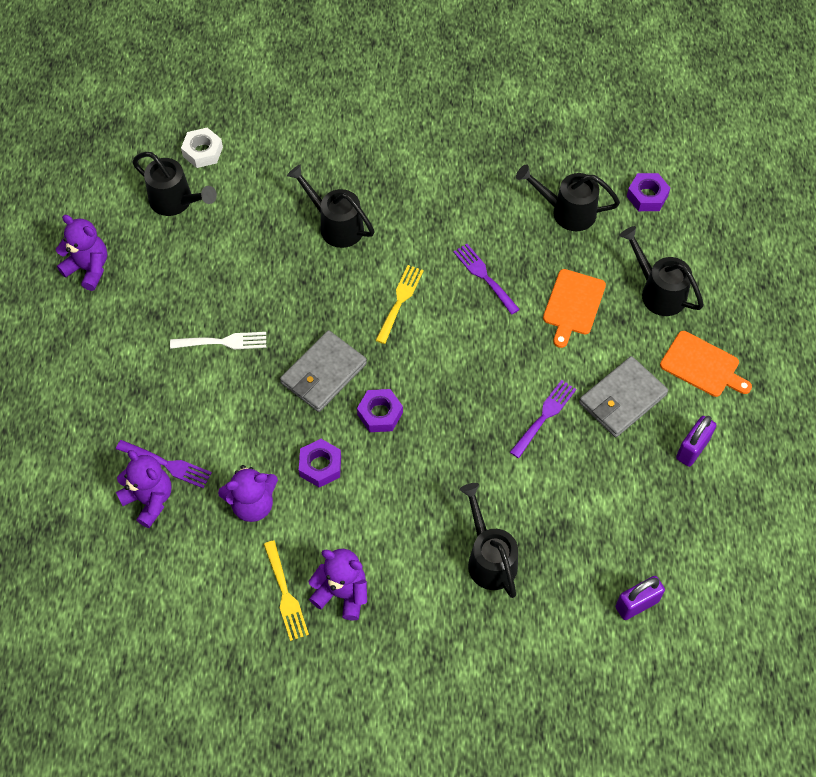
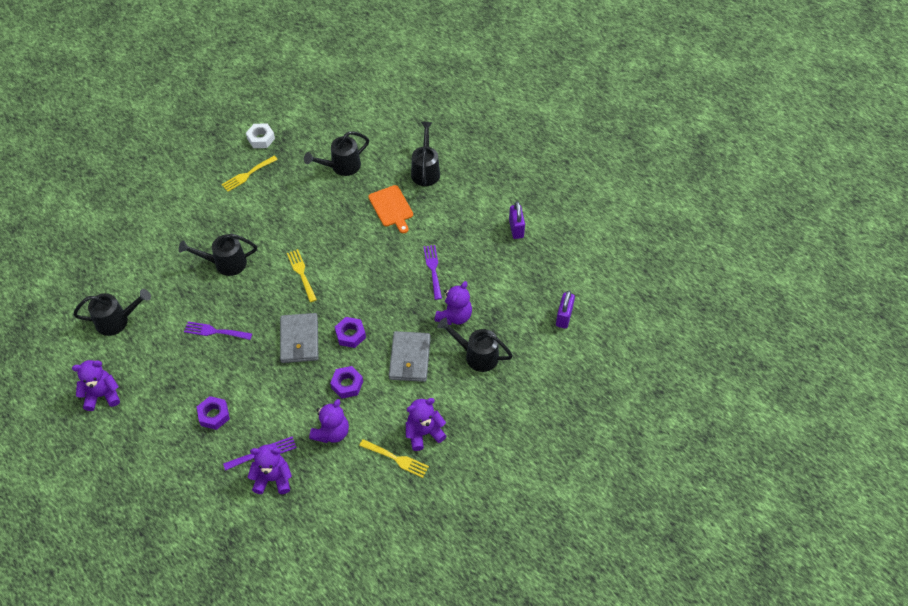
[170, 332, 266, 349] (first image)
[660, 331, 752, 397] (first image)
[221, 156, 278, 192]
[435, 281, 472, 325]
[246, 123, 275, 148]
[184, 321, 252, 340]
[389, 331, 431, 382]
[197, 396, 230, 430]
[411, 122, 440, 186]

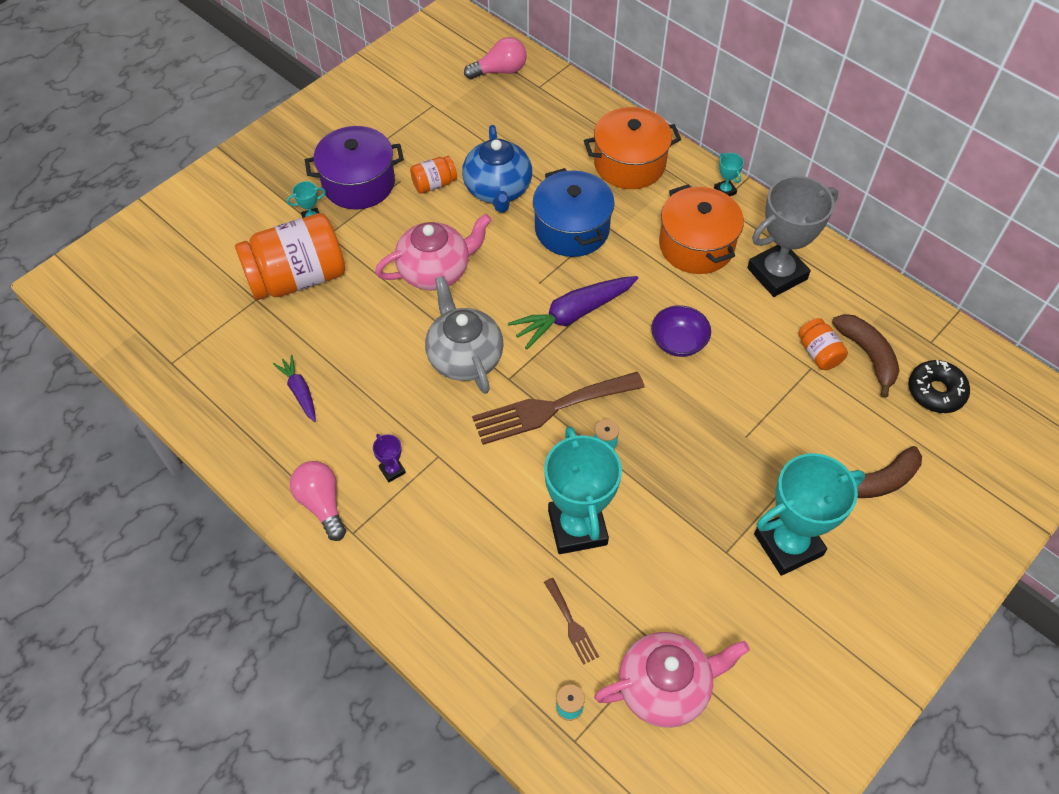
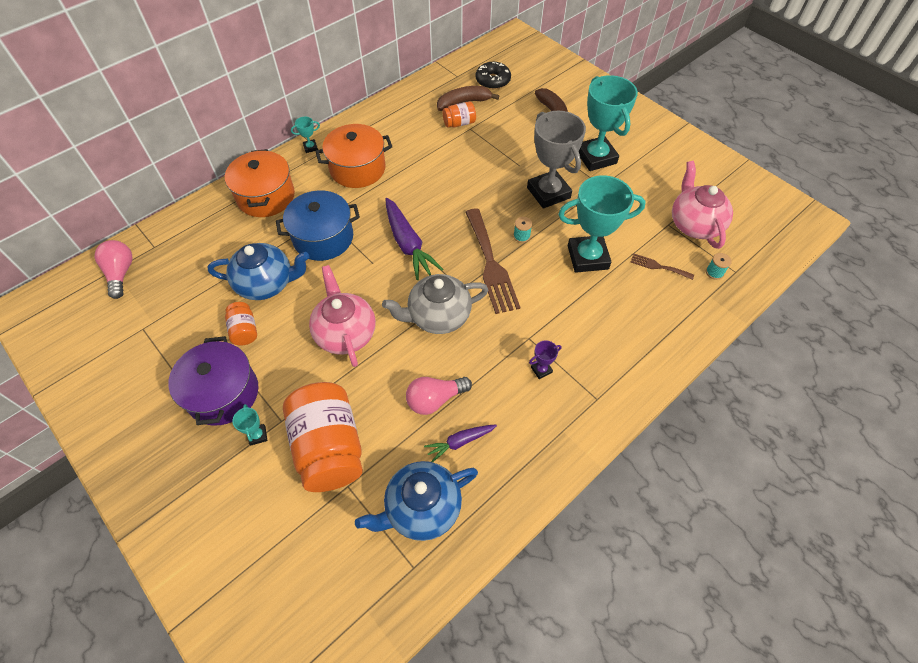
[651, 305, 711, 357] (first image)
[355, 461, 478, 541]
[406, 377, 472, 415]
[527, 111, 586, 209]
[631, 254, 694, 280]

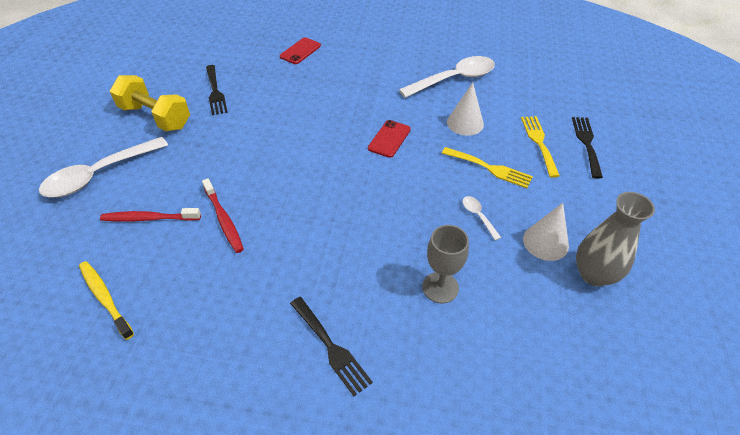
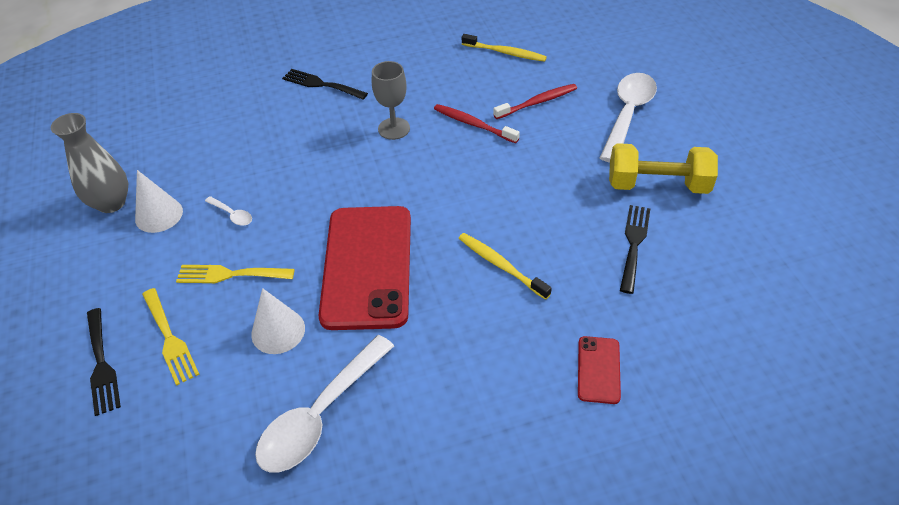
[459, 233, 552, 300]
[372, 61, 410, 140]
[620, 205, 650, 294]
[319, 206, 411, 330]

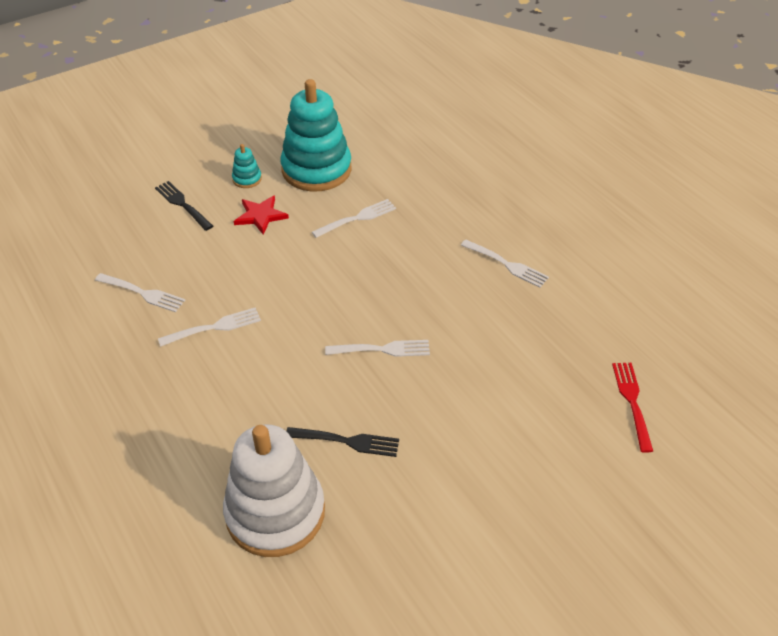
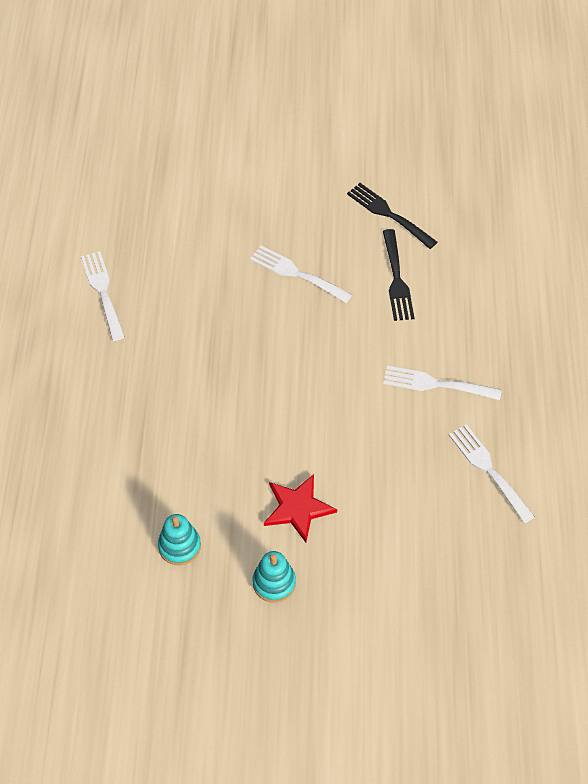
[223, 424, 325, 557] (first image)
[312, 199, 396, 238] (first image)
[612, 363, 653, 453] (first image)
[383, 229, 414, 321]
[158, 514, 201, 565]

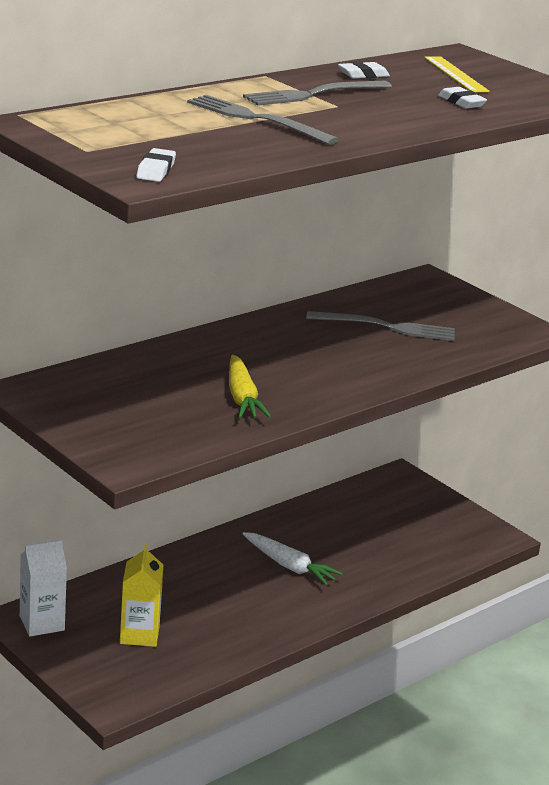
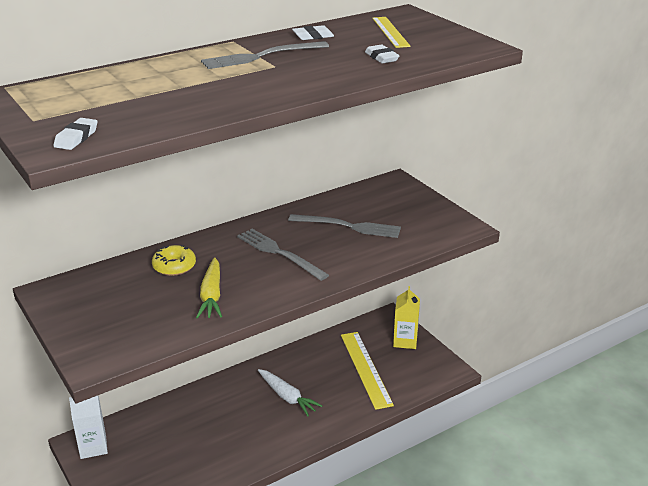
[152, 245, 196, 276]
[341, 332, 394, 410]
[393, 286, 420, 349]
[237, 229, 329, 281]

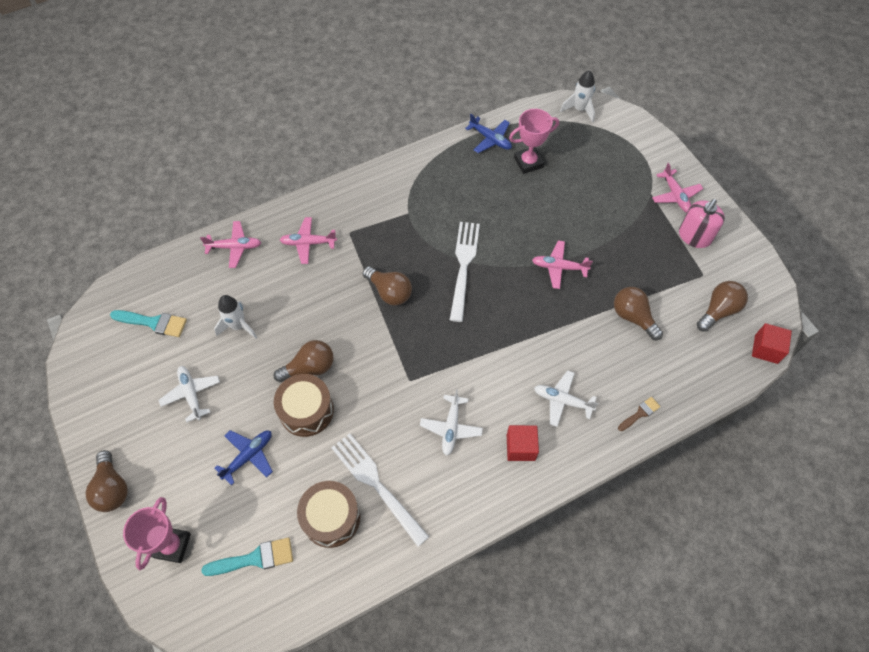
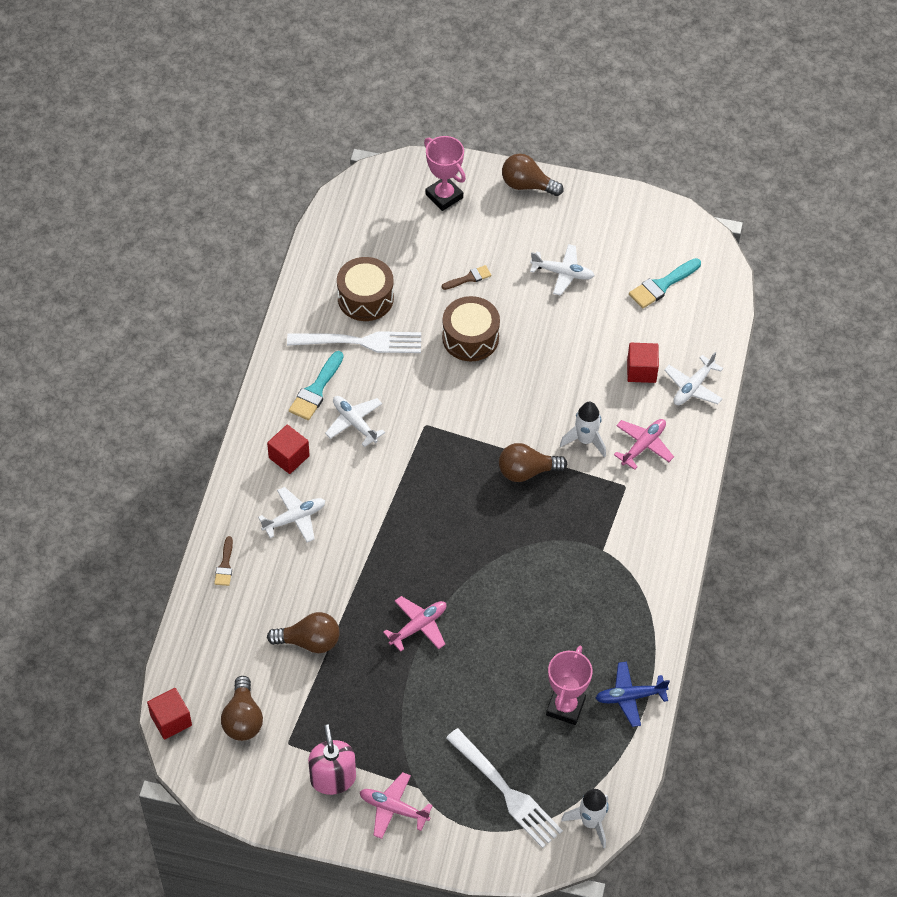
[274, 340, 334, 382] (first image)
[627, 343, 659, 383]
[289, 351, 344, 420]
[560, 402, 606, 458]
[446, 728, 563, 848]
[442, 265, 491, 290]
[664, 352, 723, 405]

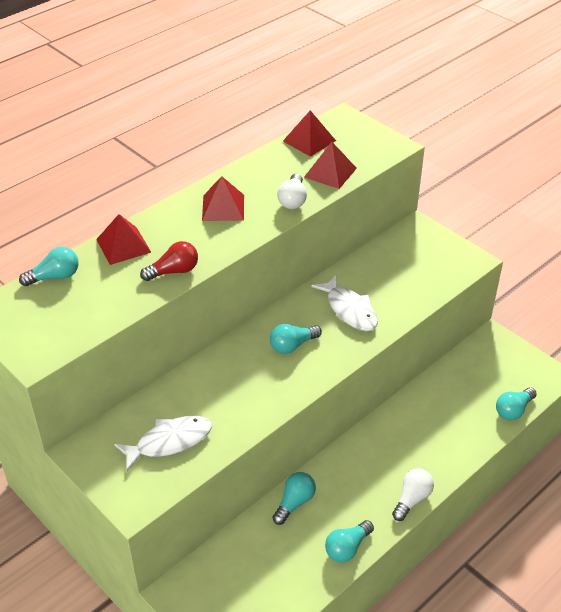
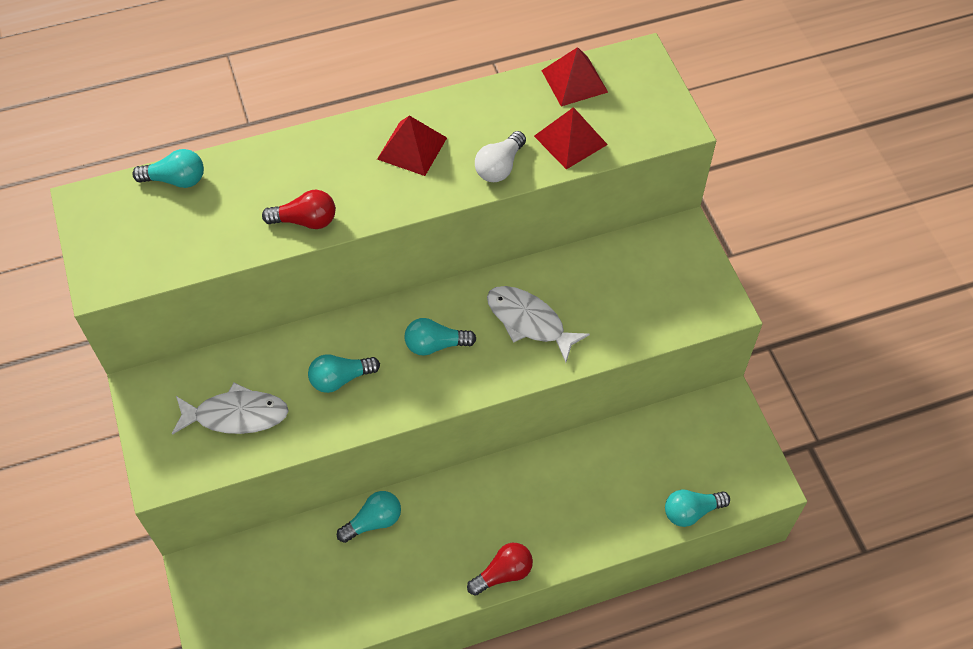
[96, 214, 151, 265] (first image)
[308, 354, 380, 393]
[467, 543, 533, 596]
[487, 286, 590, 363]

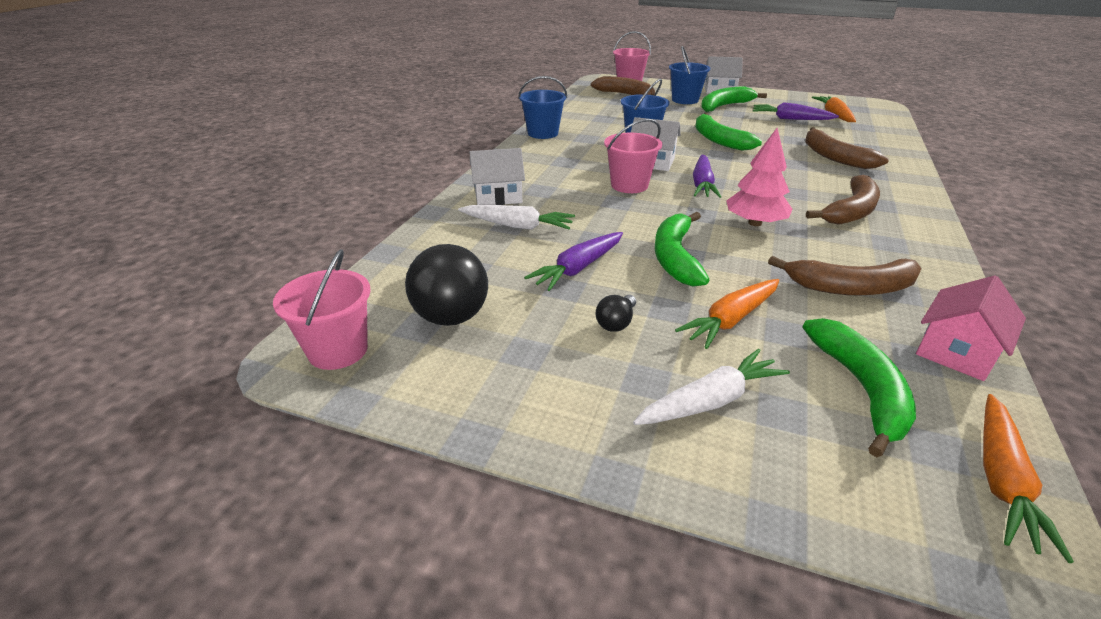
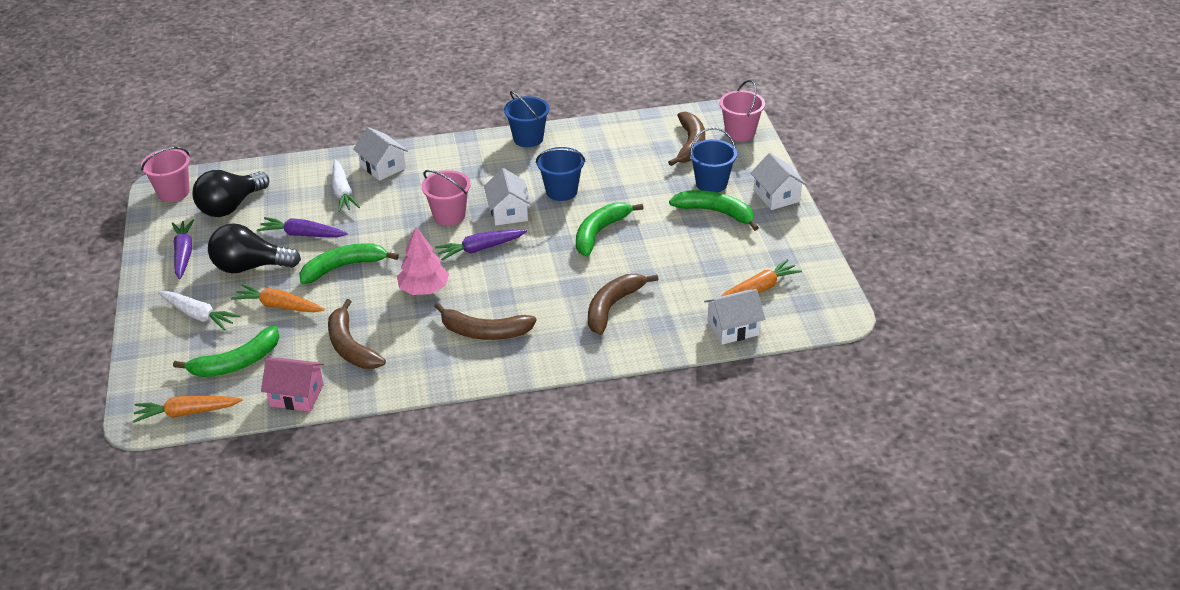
[704, 289, 765, 345]
[172, 220, 194, 279]
[208, 223, 301, 273]

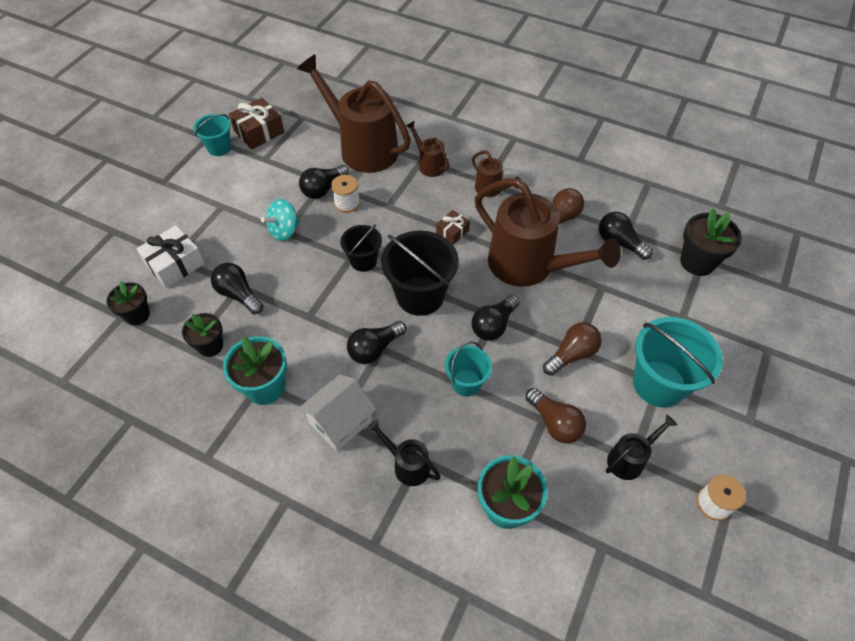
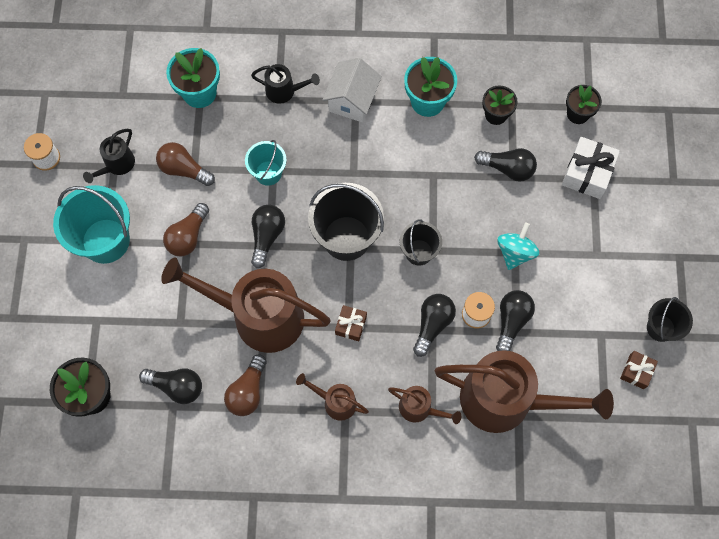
[413, 294, 456, 357]
[647, 297, 693, 342]
[620, 351, 658, 389]

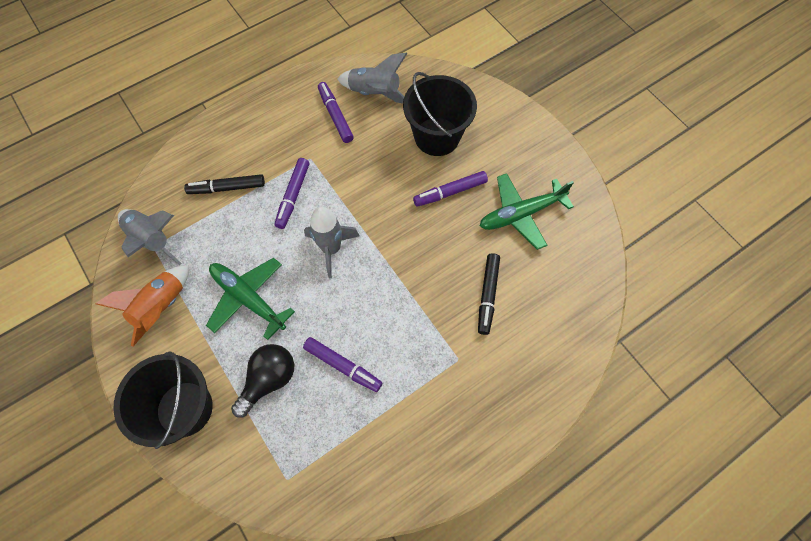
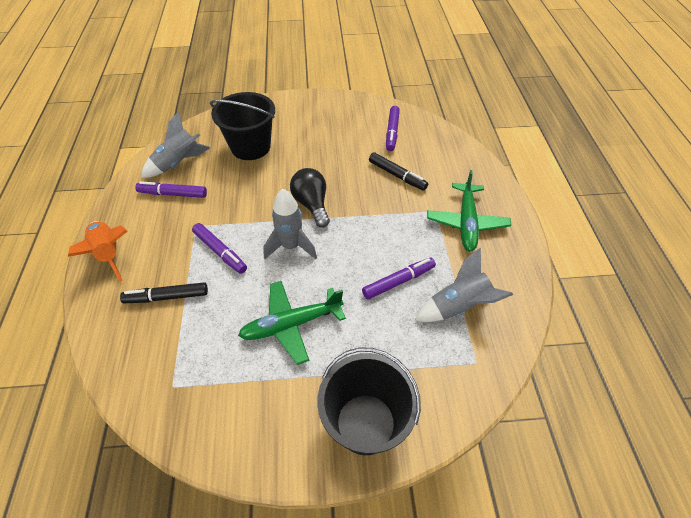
[68, 221, 128, 282]
[415, 248, 513, 322]
[290, 168, 330, 228]
[386, 106, 400, 151]
[427, 170, 511, 252]
[120, 282, 208, 303]

